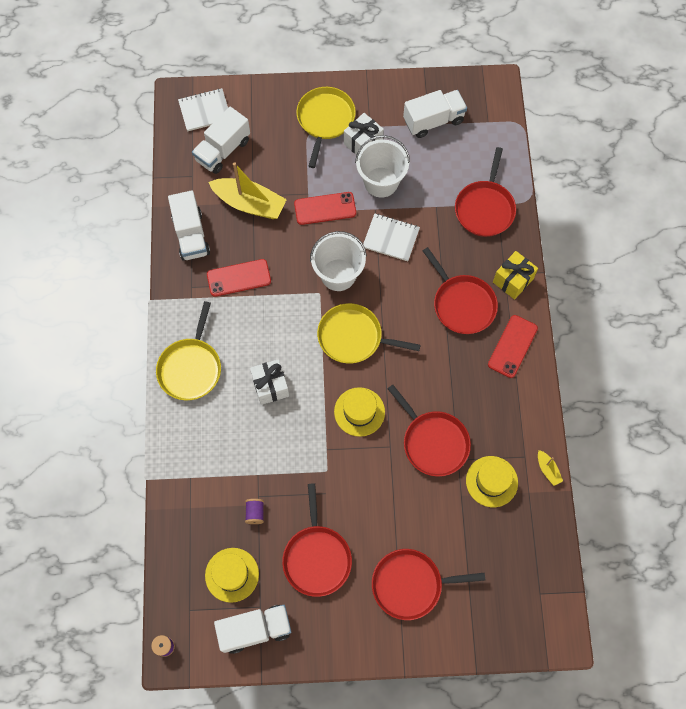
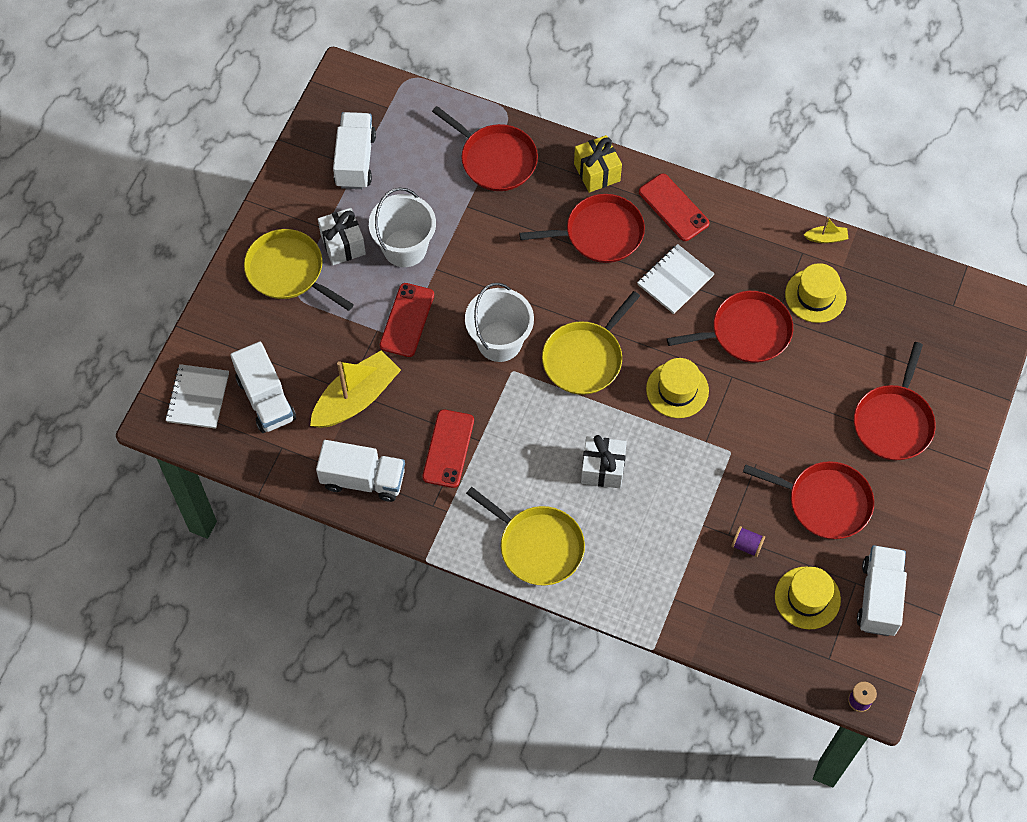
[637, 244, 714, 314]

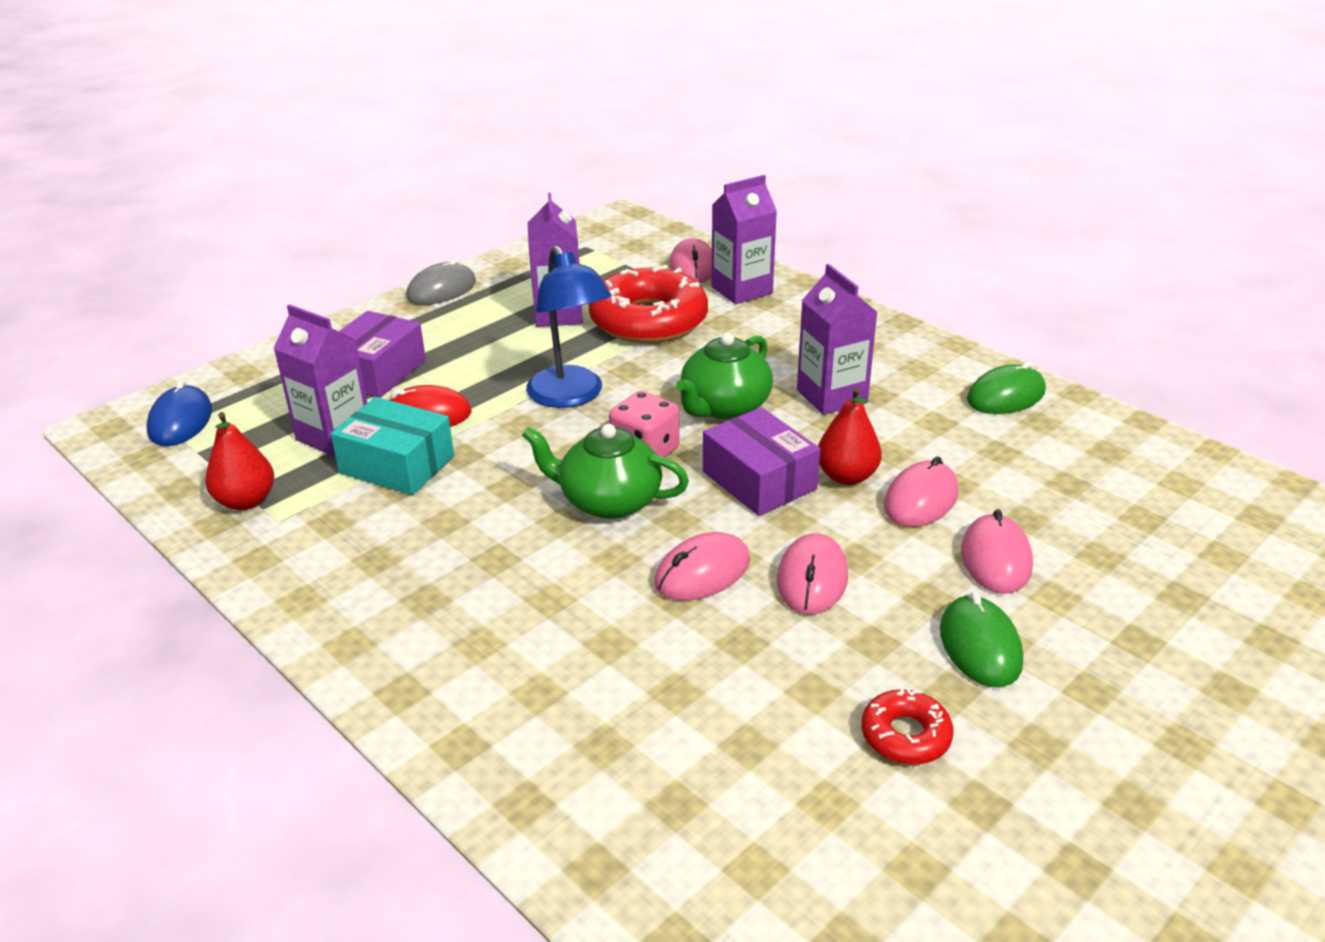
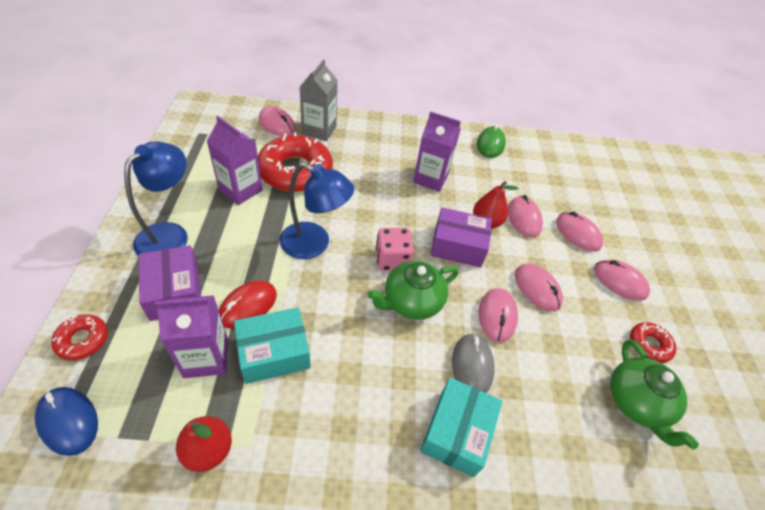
[51, 314, 108, 360]
[124, 141, 188, 256]
[420, 377, 502, 477]
[452, 333, 495, 393]
[610, 339, 699, 449]
[300, 59, 337, 141]
[594, 259, 650, 301]

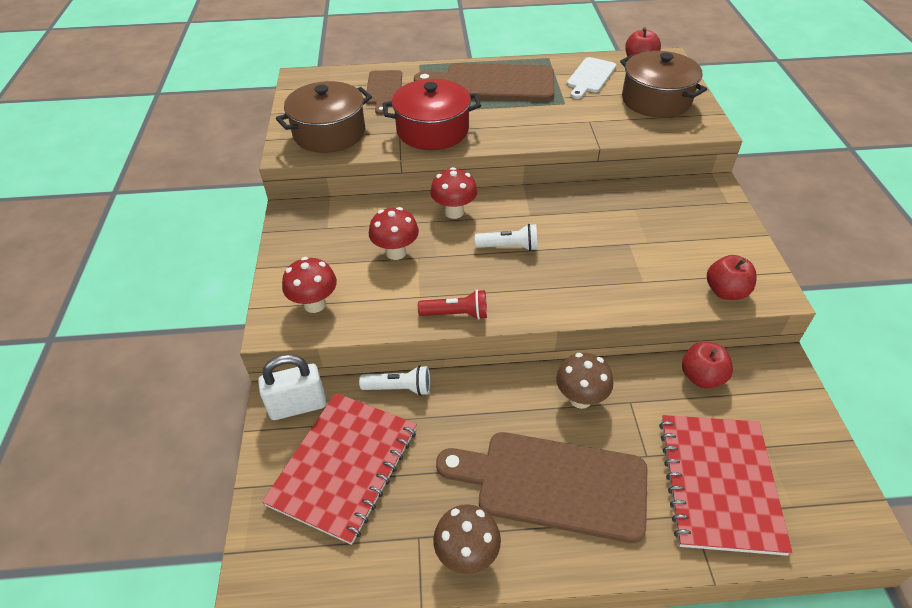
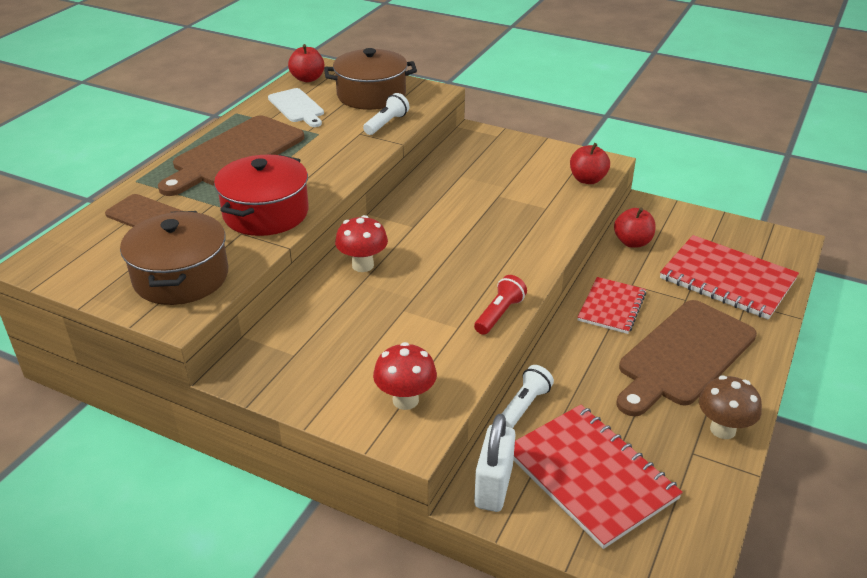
[369, 207, 419, 260] (first image)
[363, 93, 409, 135]
[577, 277, 646, 334]

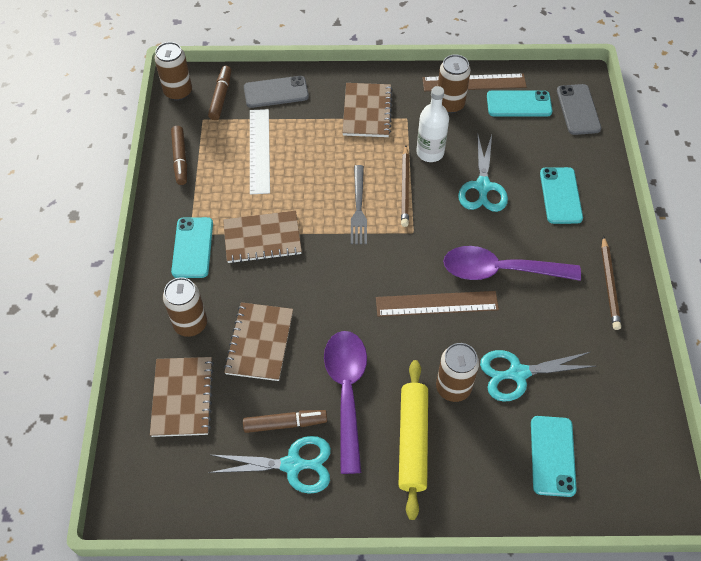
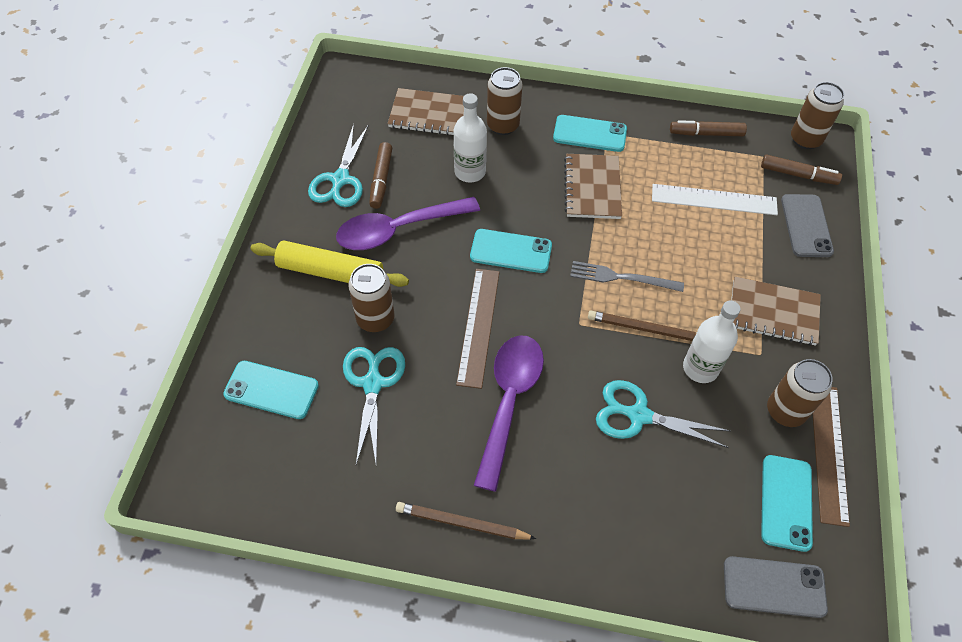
[470, 229, 552, 273]
[454, 93, 487, 183]
[336, 197, 480, 250]

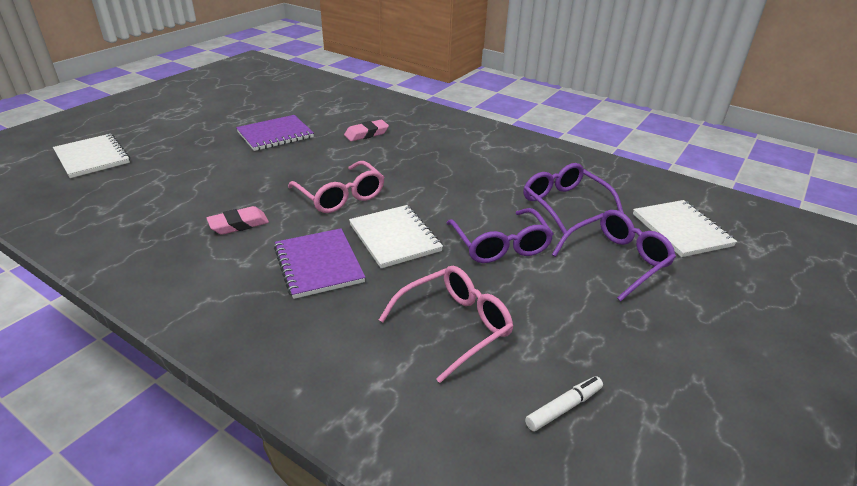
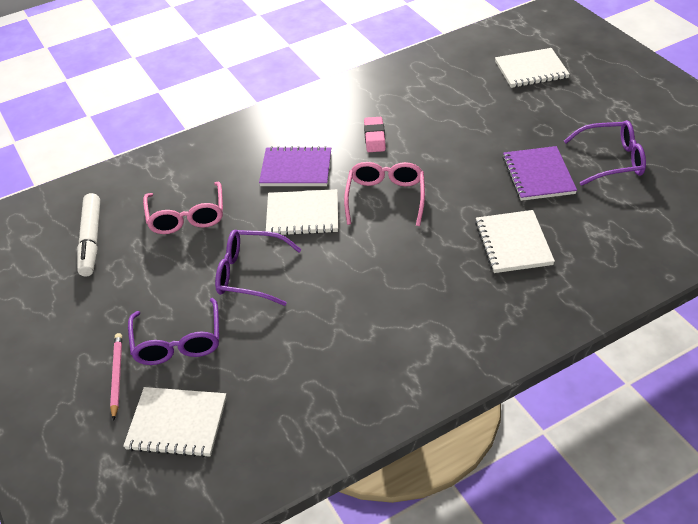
[110, 333, 122, 421]
[564, 120, 646, 186]
[475, 210, 555, 273]
[344, 162, 425, 226]
[77, 193, 100, 277]

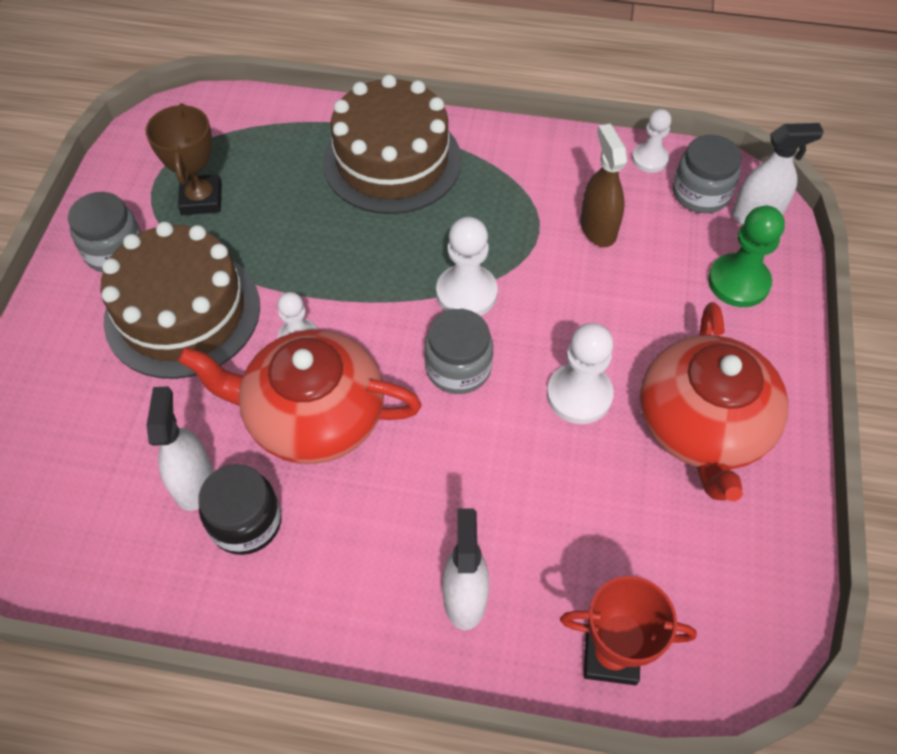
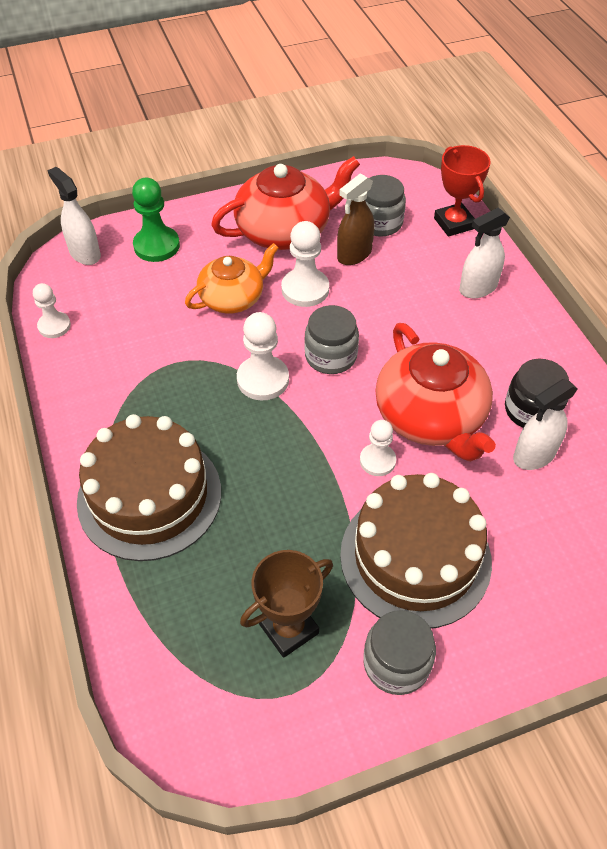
[185, 243, 279, 314]
[337, 173, 374, 265]
[365, 175, 406, 237]

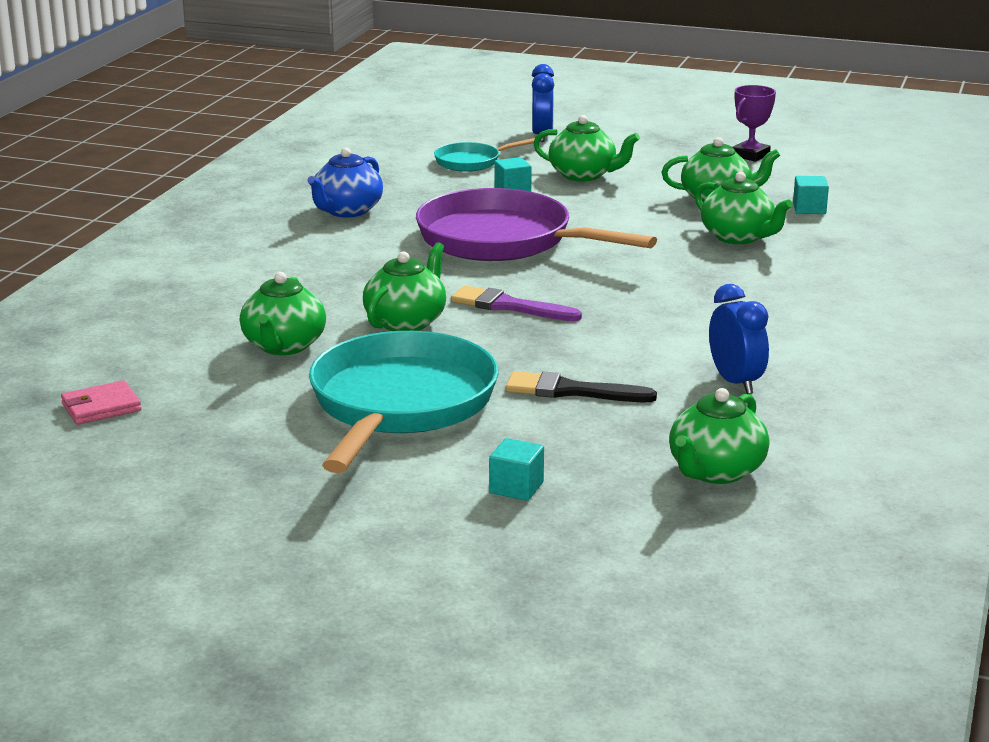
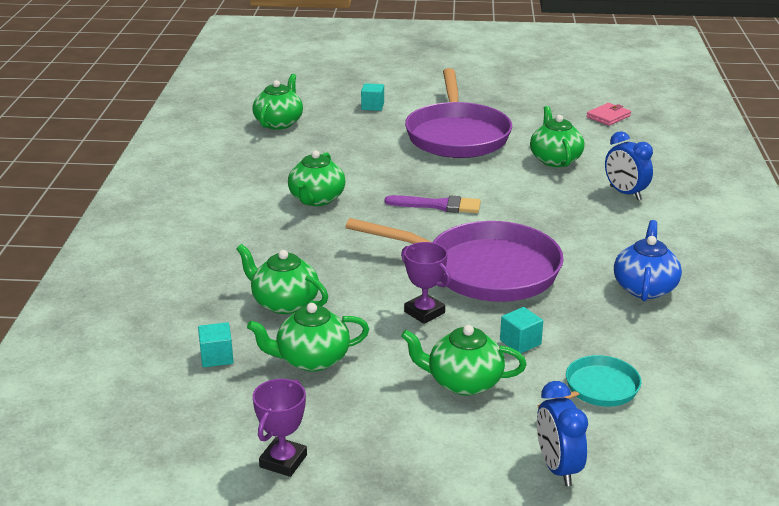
[506, 371, 657, 402] (first image)
[401, 242, 451, 324]
[288, 151, 345, 206]
[605, 131, 653, 200]
[405, 68, 512, 158]

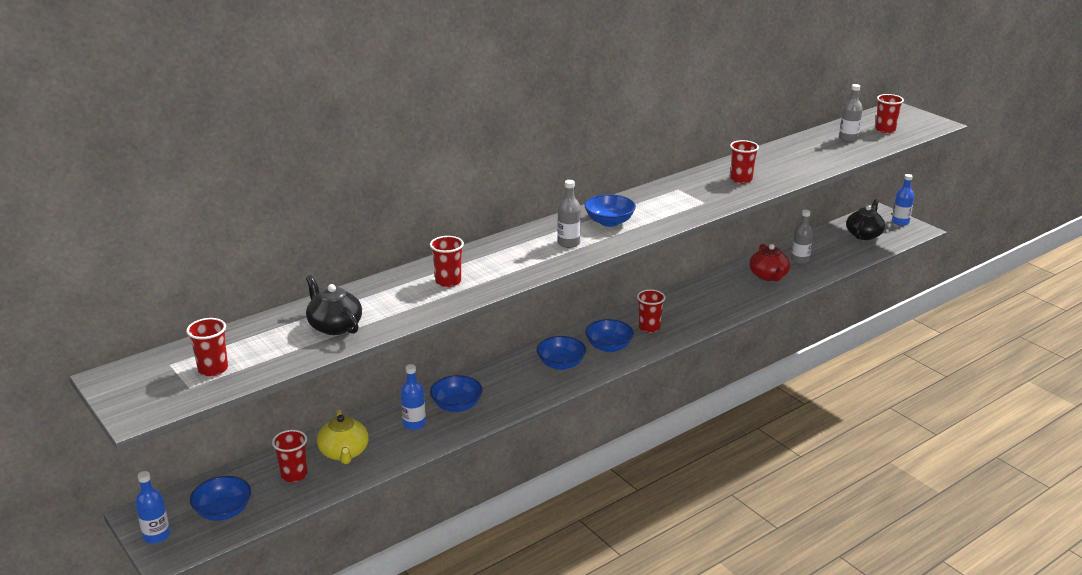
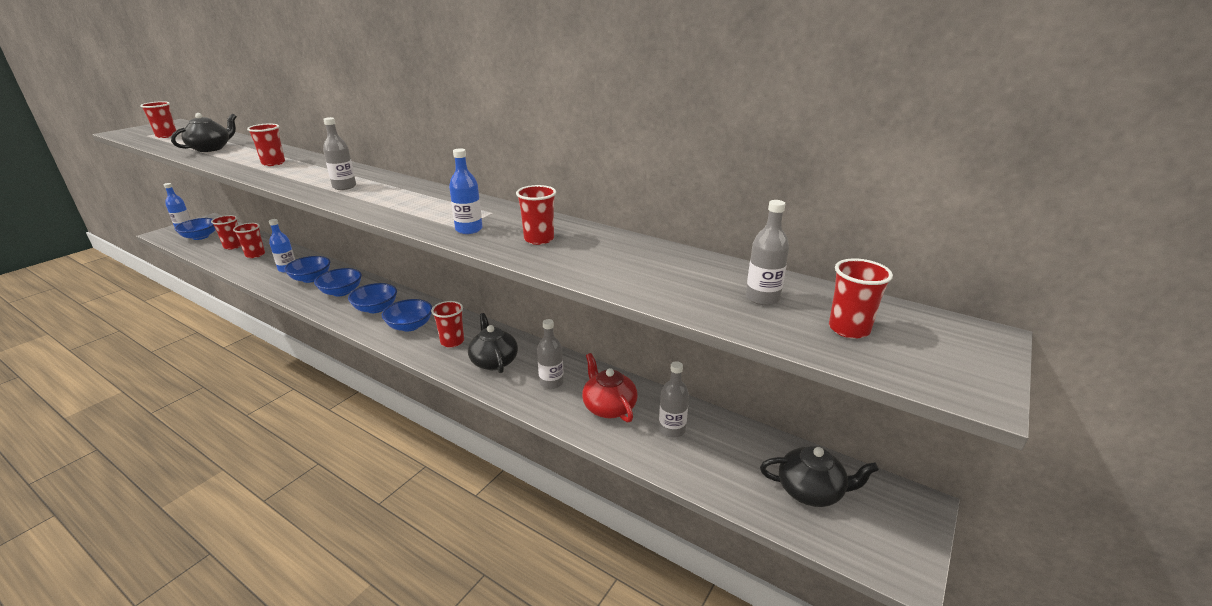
[468, 313, 518, 373]
[537, 319, 564, 389]
[314, 268, 362, 296]
[449, 148, 483, 234]
[233, 223, 265, 258]
[582, 353, 638, 423]

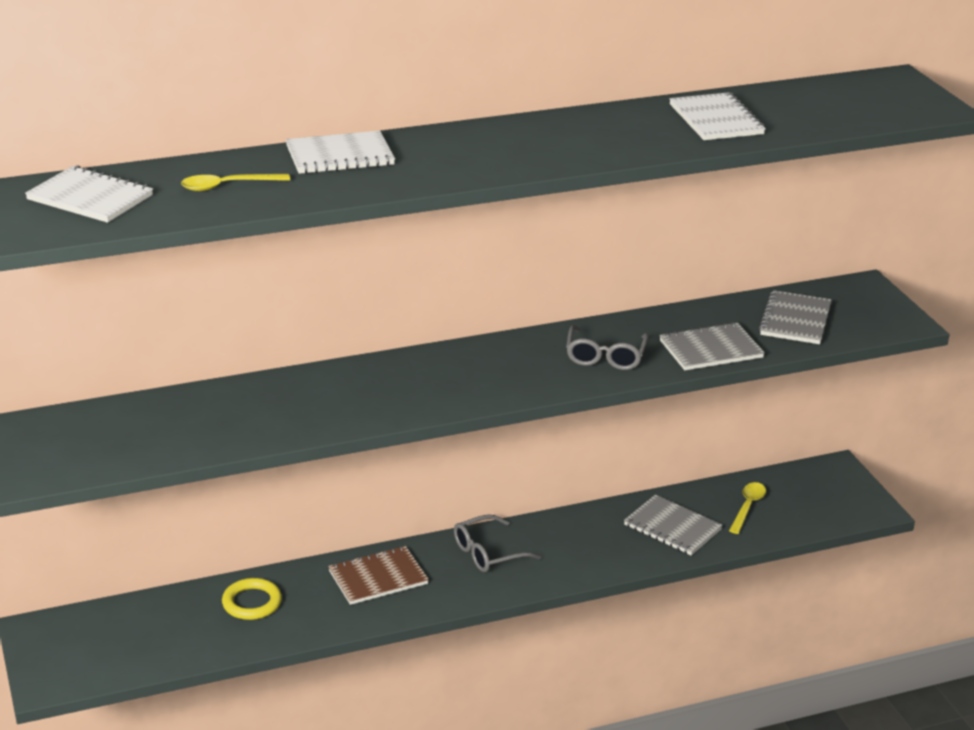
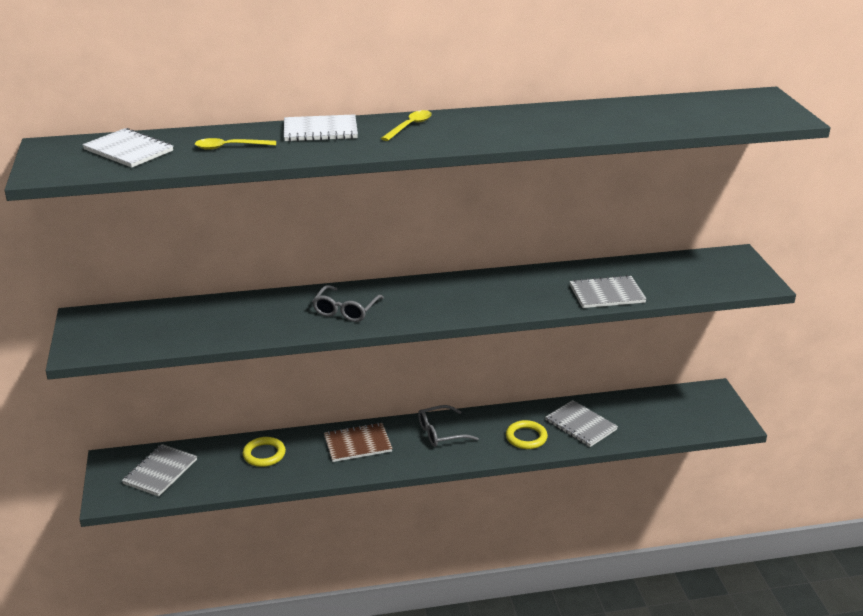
[669, 92, 766, 140] (first image)
[506, 420, 548, 449]
[312, 285, 384, 322]
[381, 110, 432, 141]
[122, 444, 197, 496]

